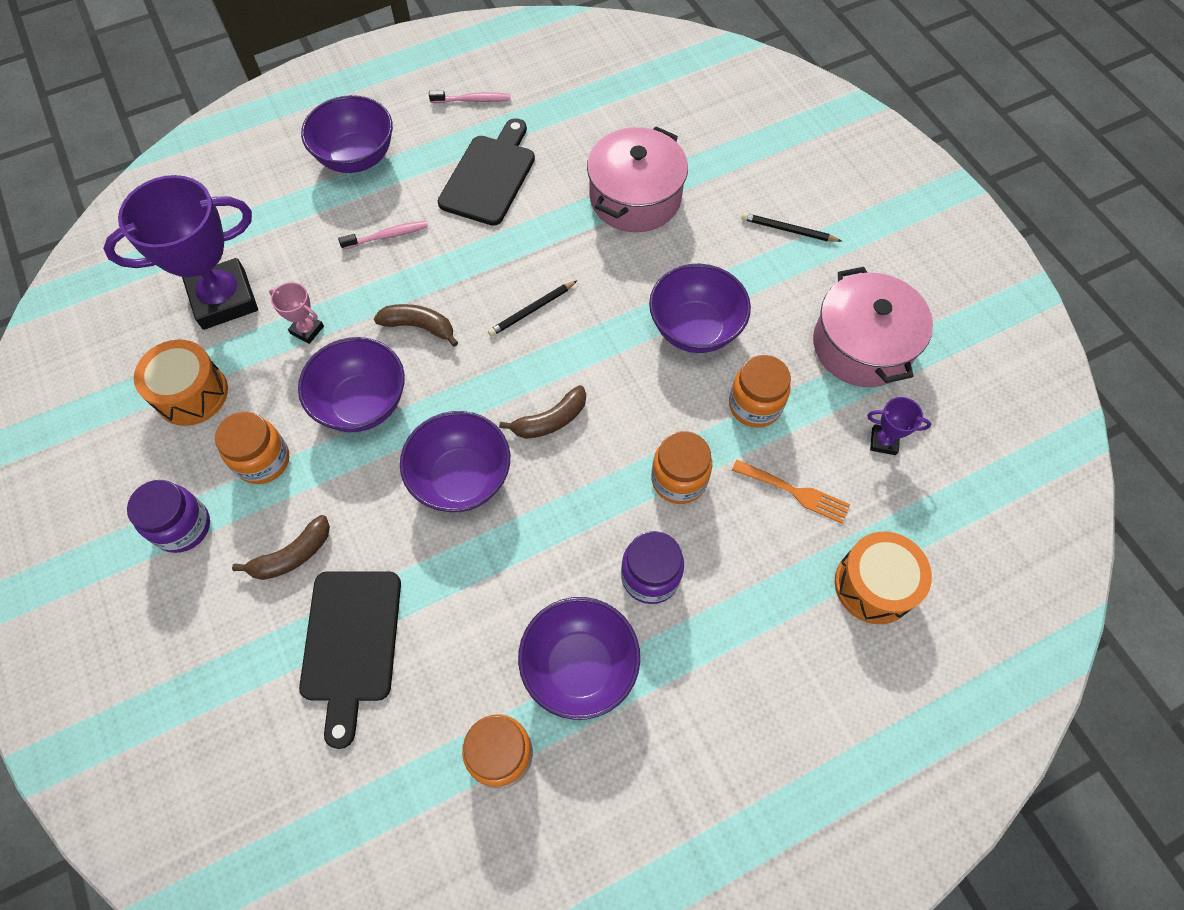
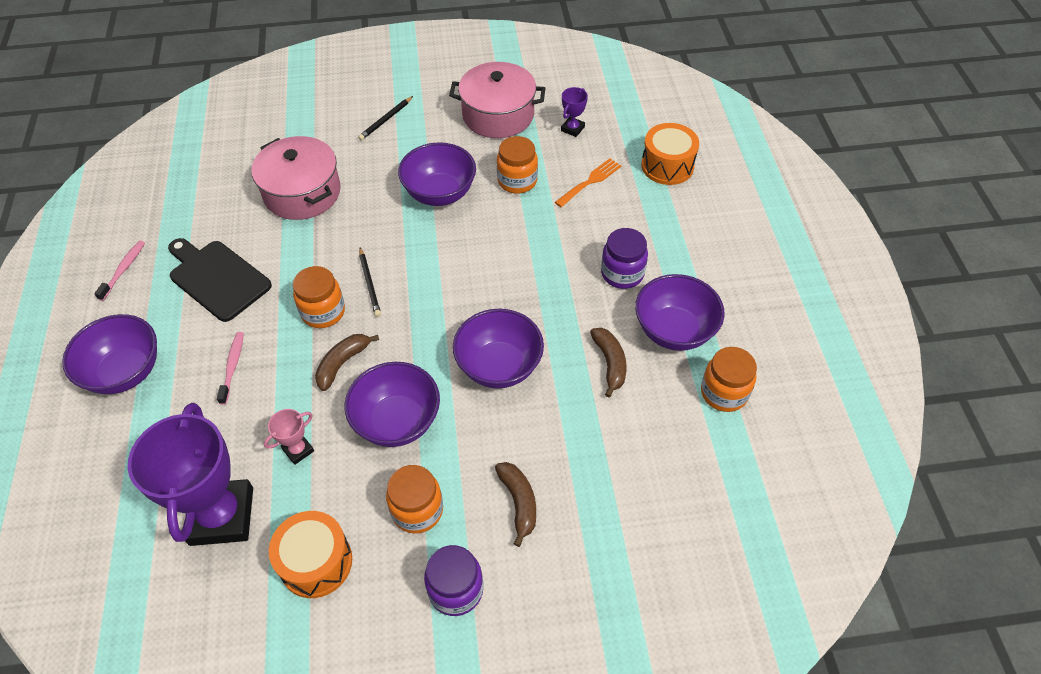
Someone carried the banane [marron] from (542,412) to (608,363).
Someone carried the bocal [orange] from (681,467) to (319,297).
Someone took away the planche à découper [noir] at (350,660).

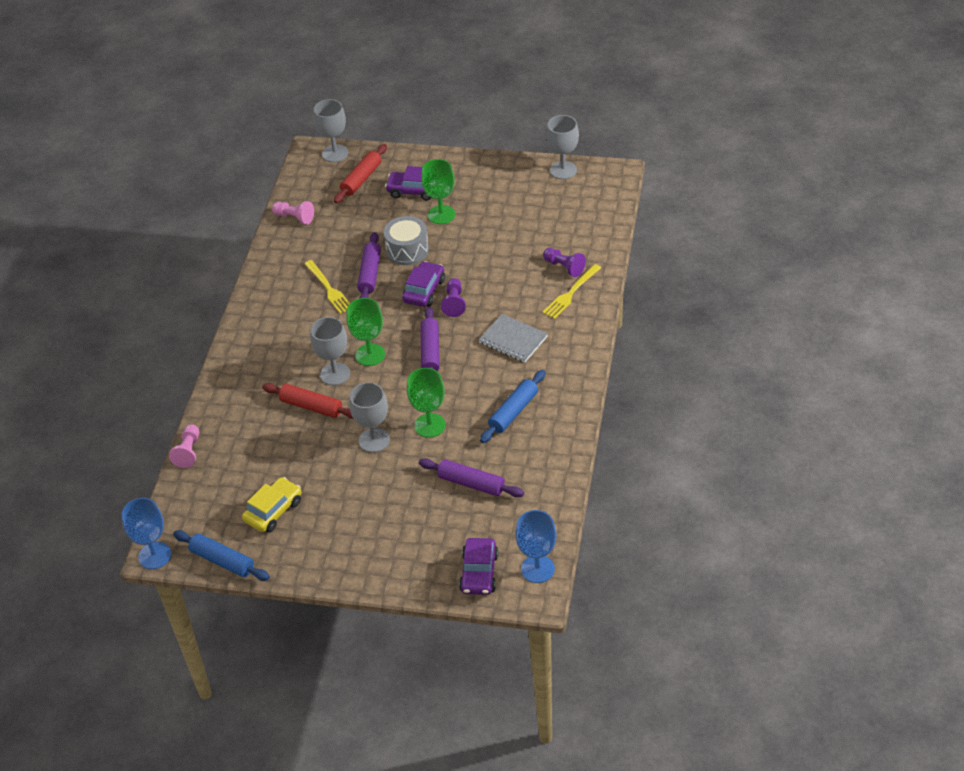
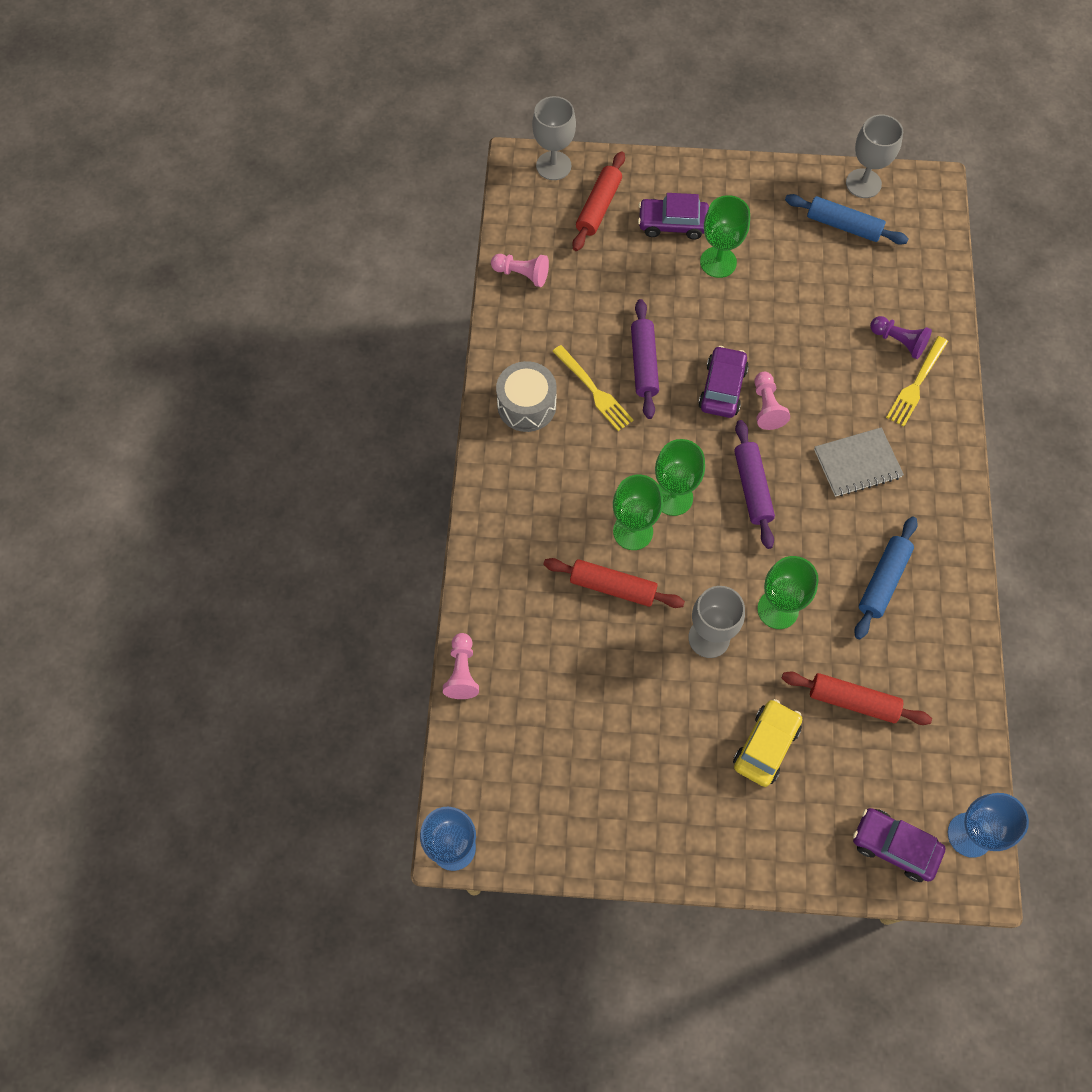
Someone carried the tambour [gris] from (406,240) to (526,396).
Someone repainted the pion [violet] at (453,297), which became the pion [rose] at (772,401).
Someone rotated the carnet [gris] at (513,338) by 45 degrees counterclockwise.
Someone repainted the verre à pied [gris] at (330,351), which became the verre à pied [vert] at (638,512).
Someone repainted the rouleau à pâtisserie [violet] at (471,477), which became the rouleau à pâtisserie [rouge] at (857,698).
Someone carried the voiture [jaune] from (271,504) to (767,743).
Someone carried the rouleau à pâtisserie [bleu] from (221,555) to (847,219).
Someone rotated the voiture [violet] at (479,566) by 120 degrees clockwise.

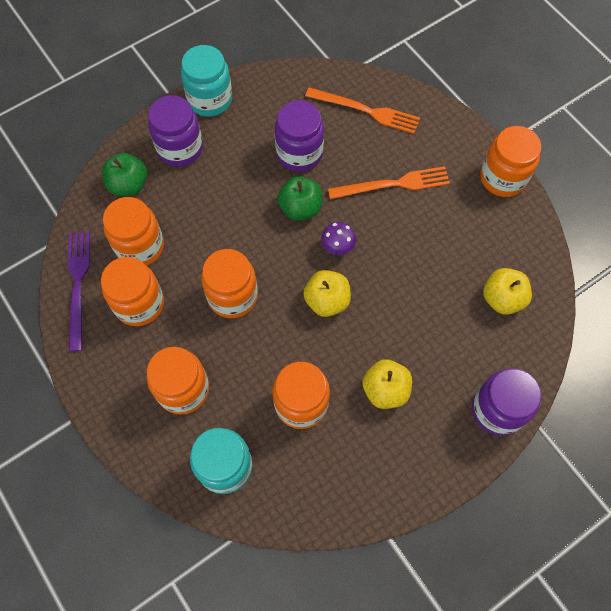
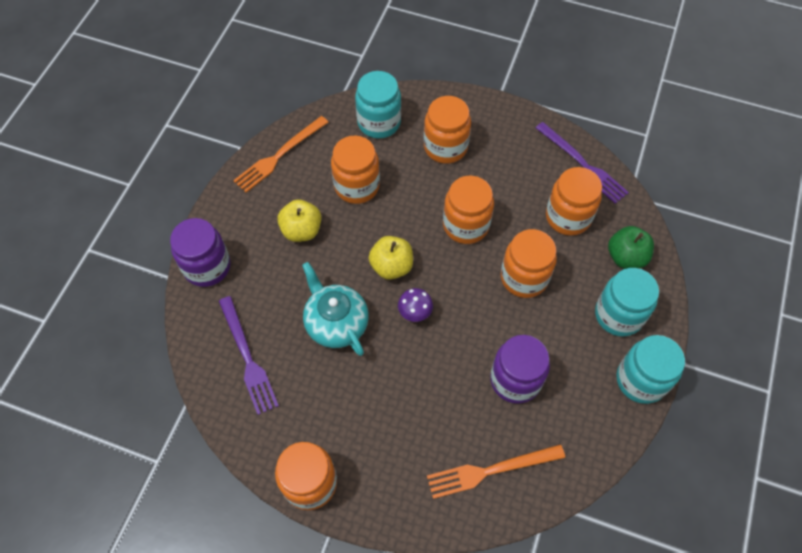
Someone repainted the bocal [violet] at (175,131), which became the bocal [turquoise] at (627,302).
Someone carried the fourchette [orange] from (389,182) to (280,154).
Someone took away the pomme [vert] at (299,198).
Someone carried the bocal [orange] from (132,291) to (529,263).
Someone swapped the pomme [jaune] at (507,291) for the fourchette [violet] at (249,355).
Someone put down the théière [turquoise] at (335,309).

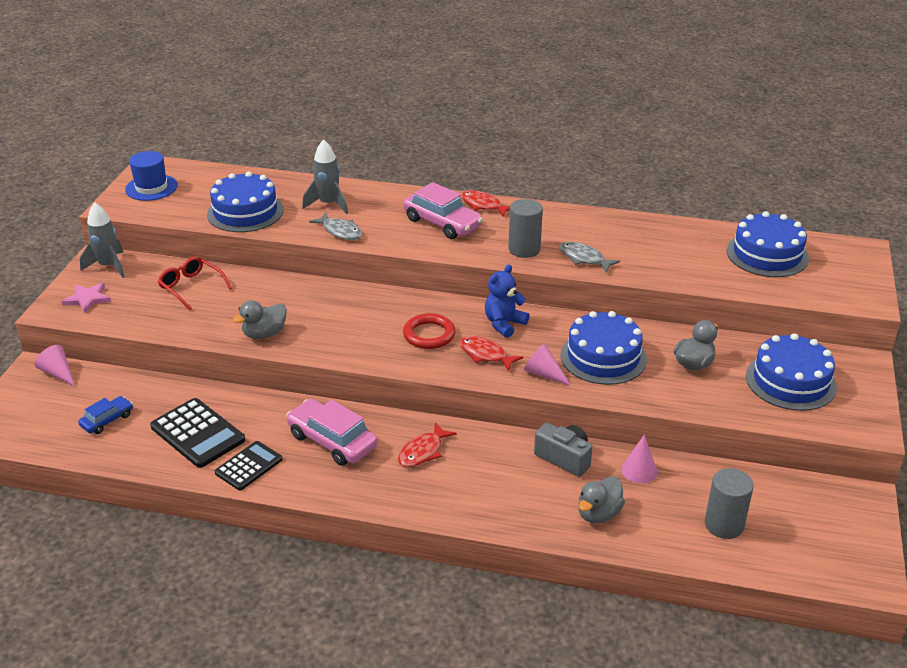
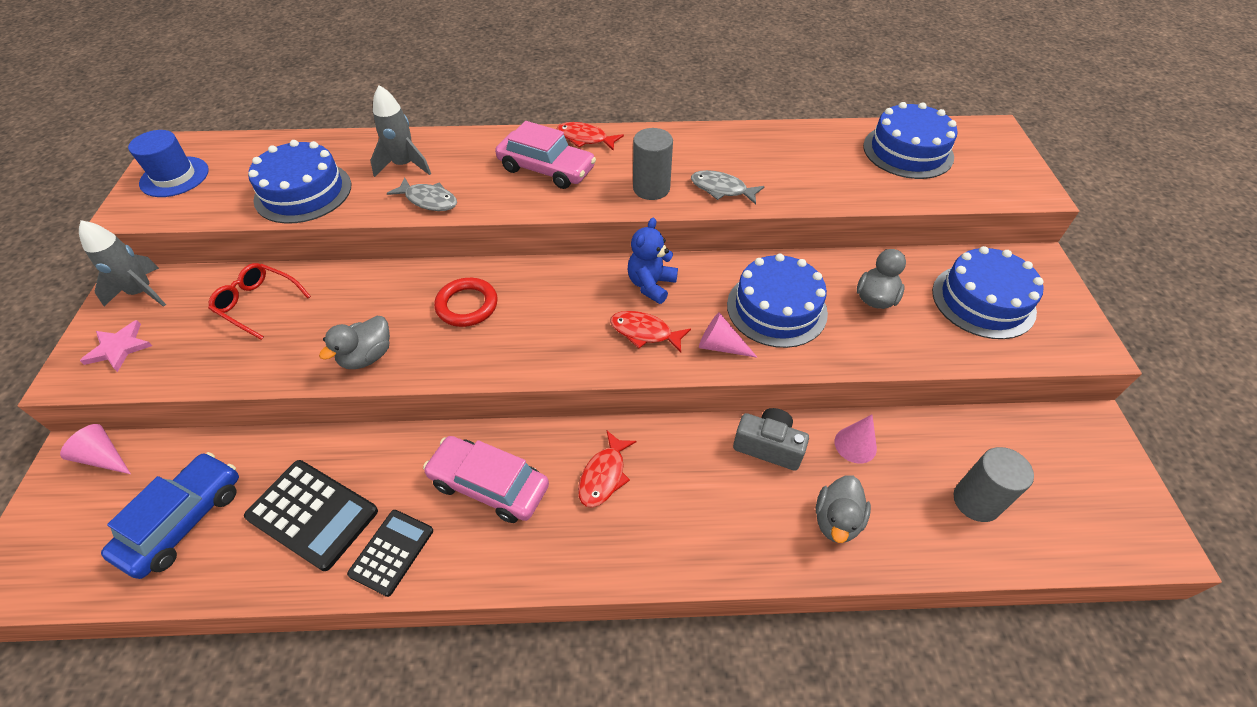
Someone carried the anneau [rouge] from (429,331) to (466,302).
Someone scaled the voiture [bleu] at (105,415) by 1.78.

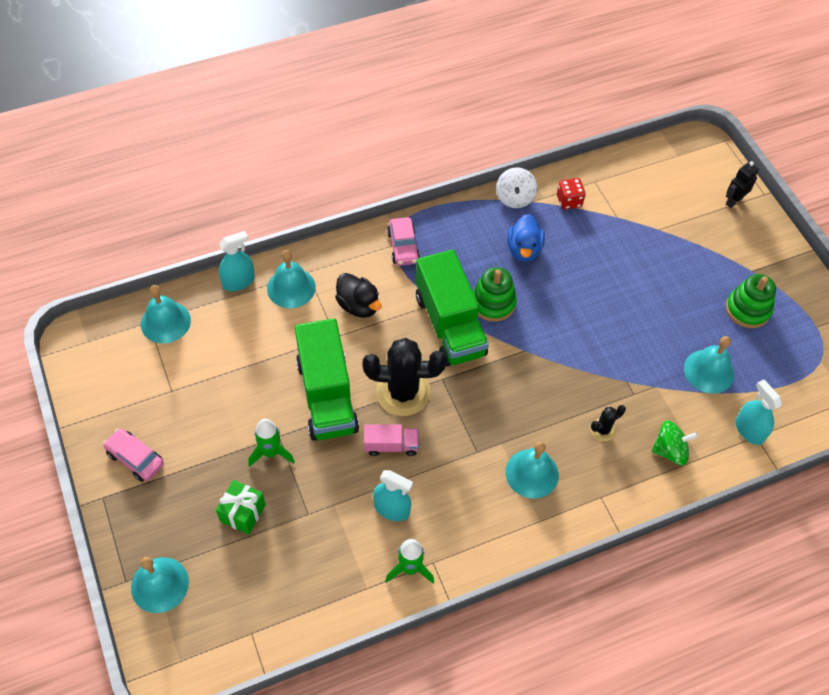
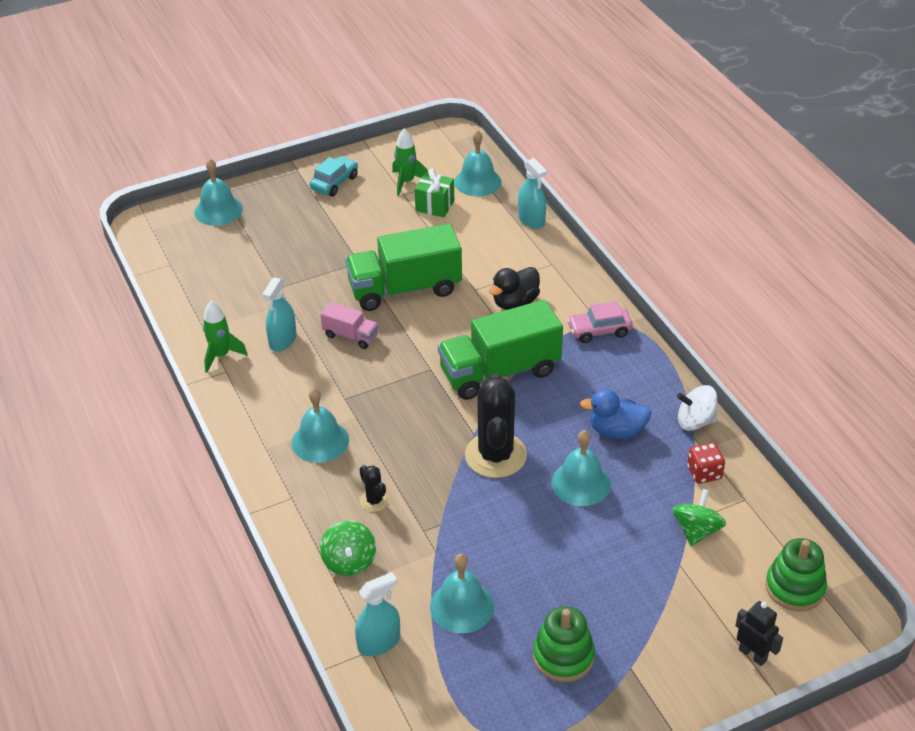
Someone carried the cloche [turquoise] from (291,279) to (581,468).
Someone carried the jouet à empiler [vert] from (495,294) to (796,574).
Someone carried the cactus [noir] from (404,377) to (496,426).
Someone carried the fusée [vert] from (271,443) to (410,162).
Someone rotated the camion [rose] at (391,440) by 60 degrees counterclockwise.
Someone repainted the voiture [rose] at (133,455), which became the voiture [turquoise] at (333,176).
Someone carried the cadeau [vert] from (241,507) to (434,193).
Someone put down the toupie [vert] at (699,517).

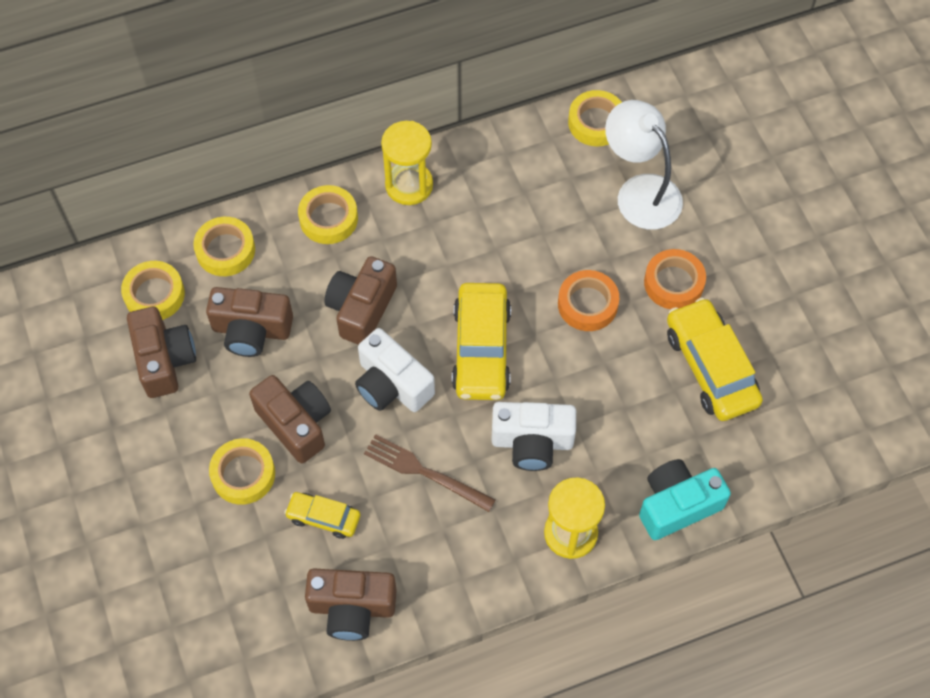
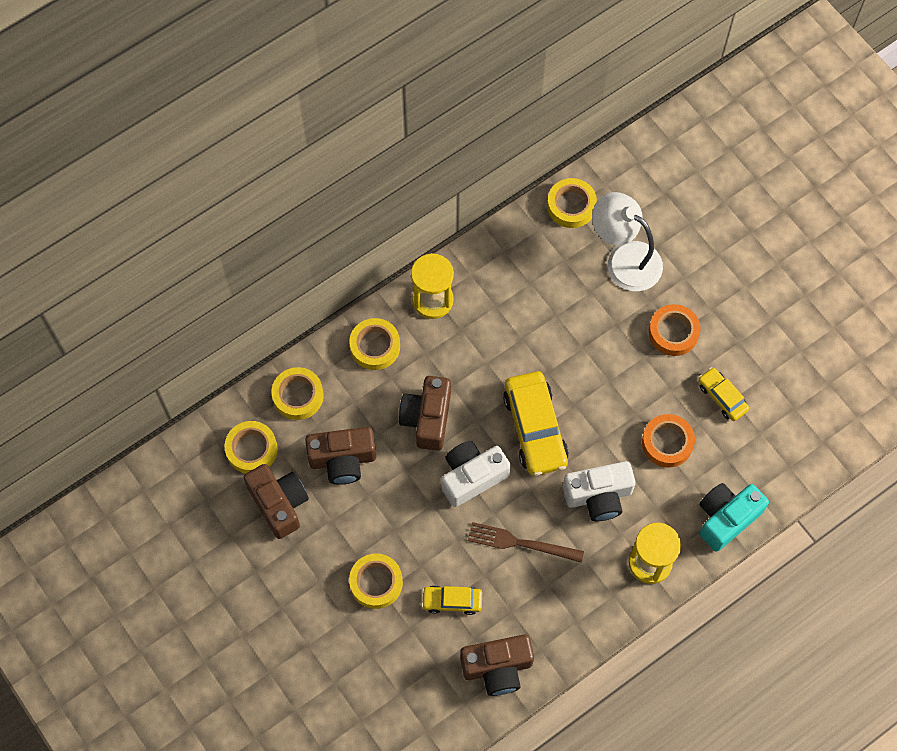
Someone carried the ruban adhésif [orange] from (588,300) to (668,440).
Someone scaled the voiture [jaune] at (715,359) by 0.55.
Someone rotated the appareil photo [blanc] at (395,370) by 120 degrees clockwise.
Someone took away the appareil photo [marron] at (290,419).

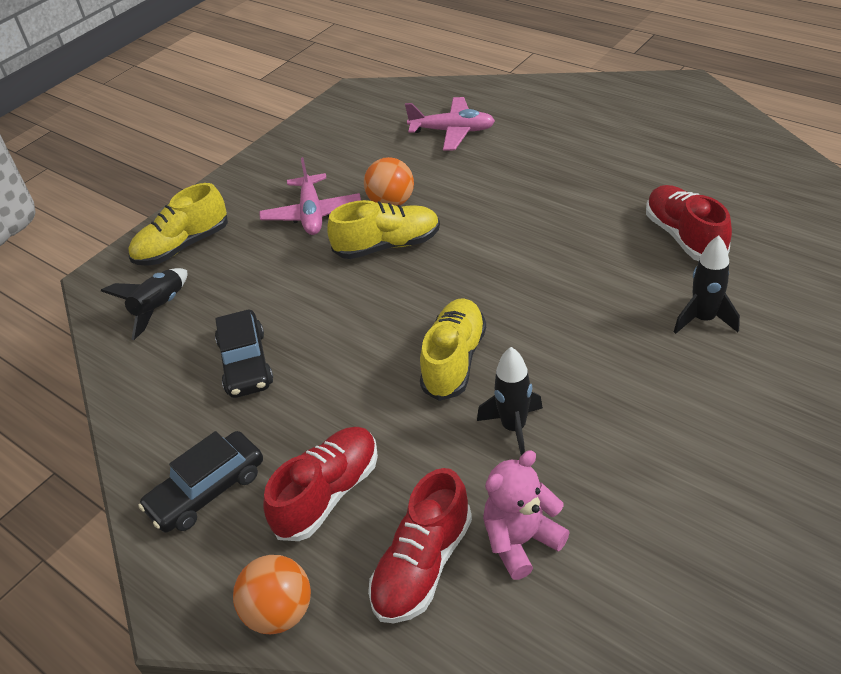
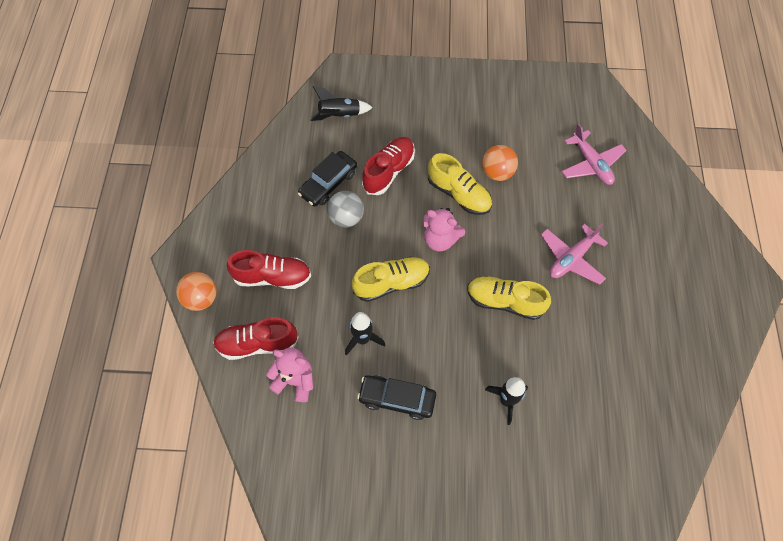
Someone carried the avion [rose] from (310,196) to (574,254).
Someone carried the chaussure [jaune] from (178,224) to (509,298).
Someone carried the chaussure [rouge] from (689,223) to (388,166).
Someone carried the voiture [noir] from (200,481) to (396,397).
Someone put down the balle [gris] at (345,209).
Someone put down the ours en peluche [rose] at (444,229).

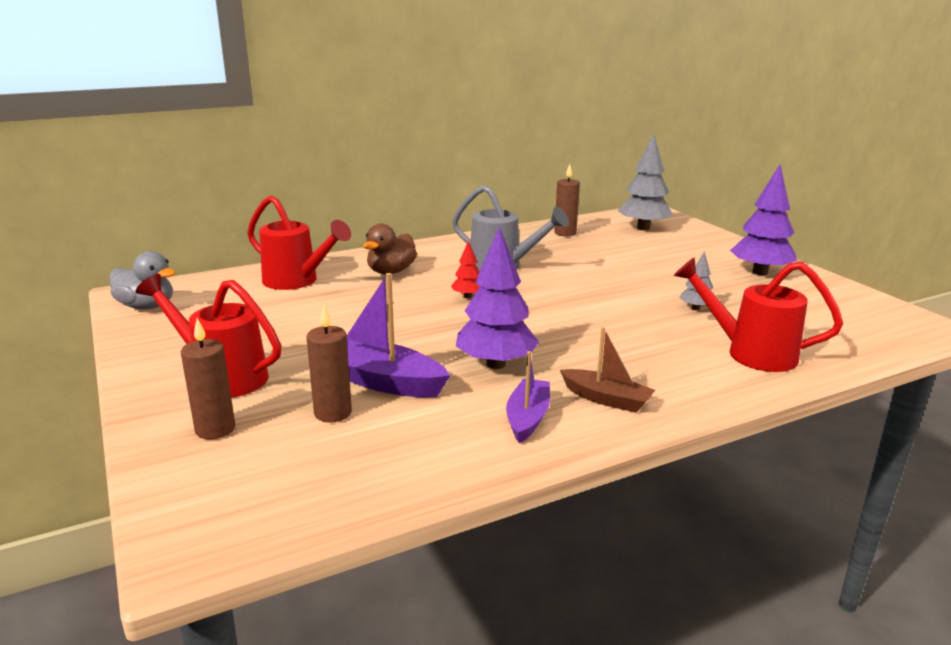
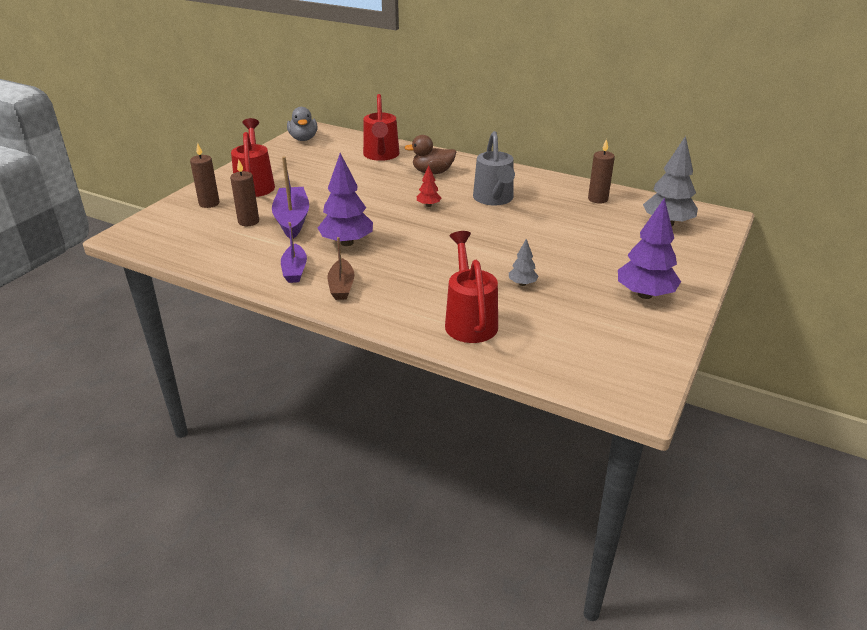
Someone rotated the bateau [violet] at (528,397) by 105 degrees clockwise.

